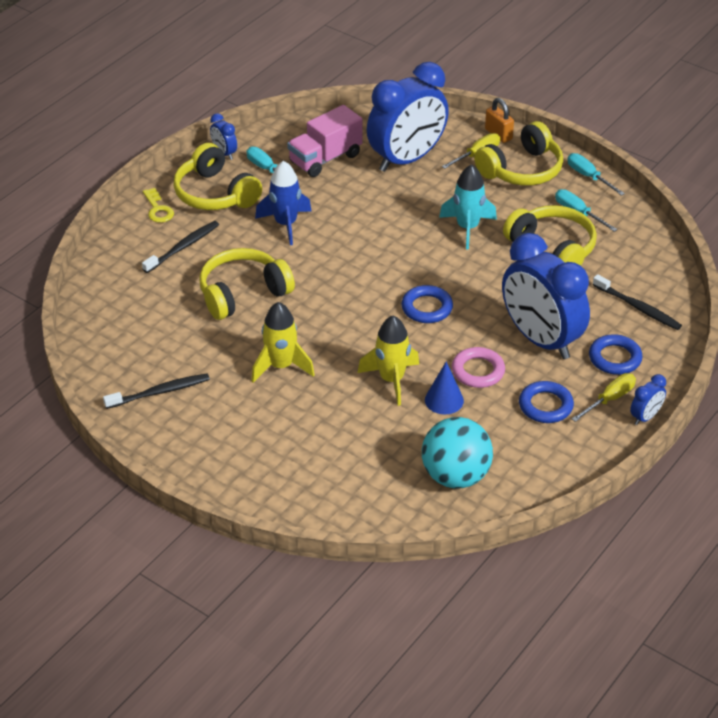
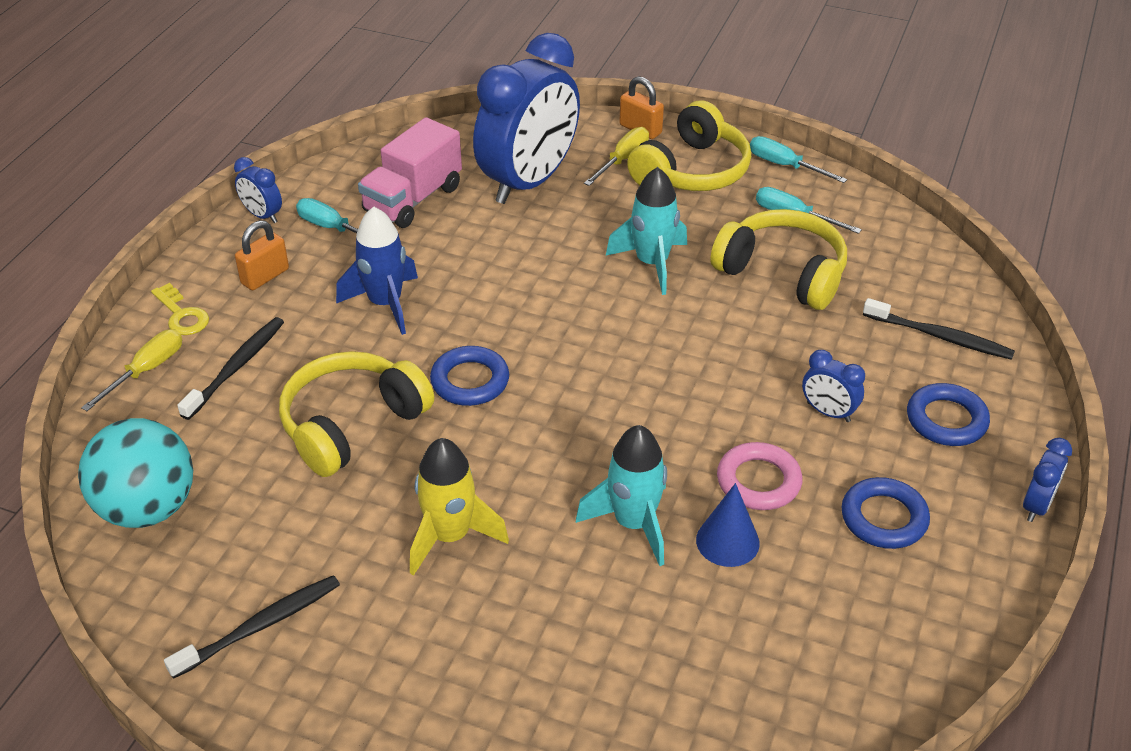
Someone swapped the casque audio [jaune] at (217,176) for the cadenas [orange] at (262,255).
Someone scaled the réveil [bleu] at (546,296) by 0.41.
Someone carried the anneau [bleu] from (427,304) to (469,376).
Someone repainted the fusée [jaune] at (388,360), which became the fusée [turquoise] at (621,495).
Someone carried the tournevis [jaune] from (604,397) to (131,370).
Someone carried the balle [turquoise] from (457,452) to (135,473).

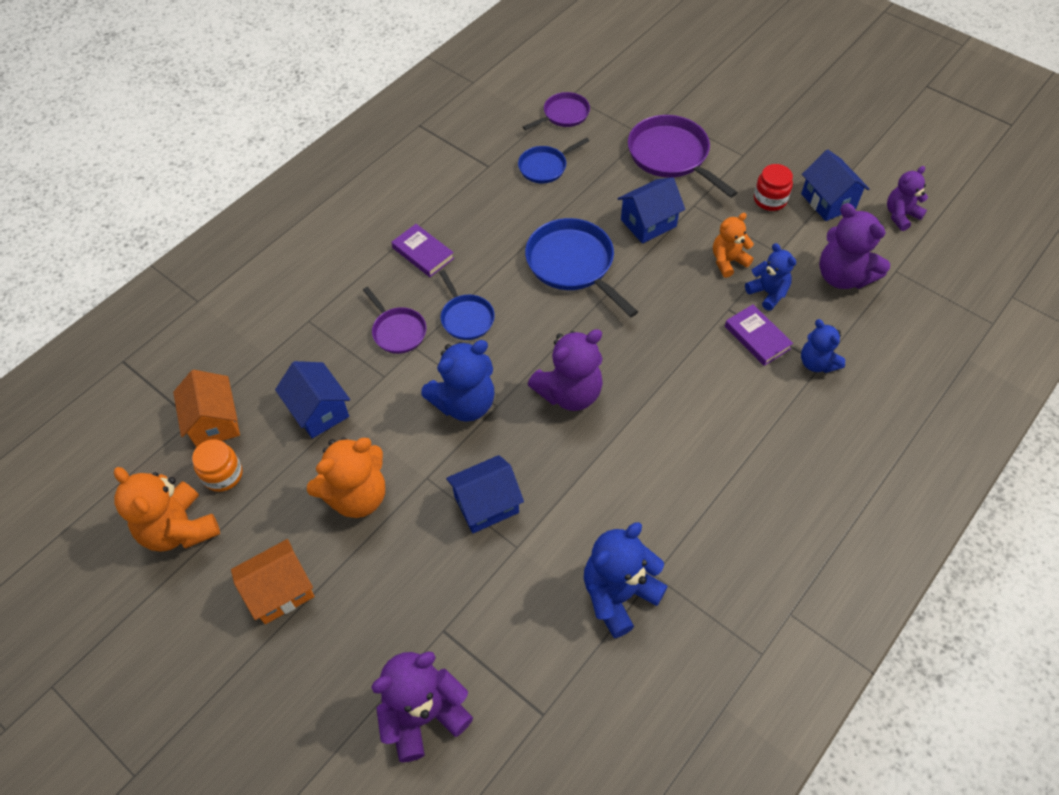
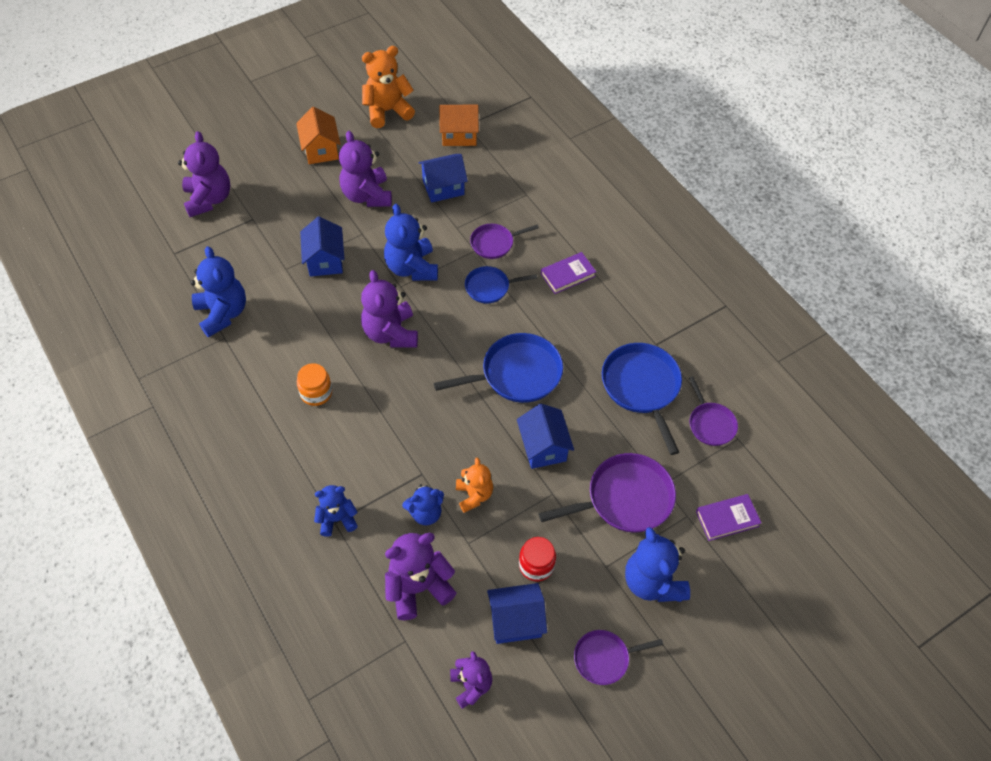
Someone scaled the poêle [bleu] at (553,160) by 1.70.
Someone carried the livre [violet] from (759,335) to (728,517).
Someone repainted the ours en peluche [orange] at (346,477), which became the ours en peluche [violet] at (365,169).
Someone carried the bocal [orange] from (217,465) to (314,384).
Someone put down the ours en peluche [bleu] at (657,564).
Someone put down the poêle [violet] at (618,657).

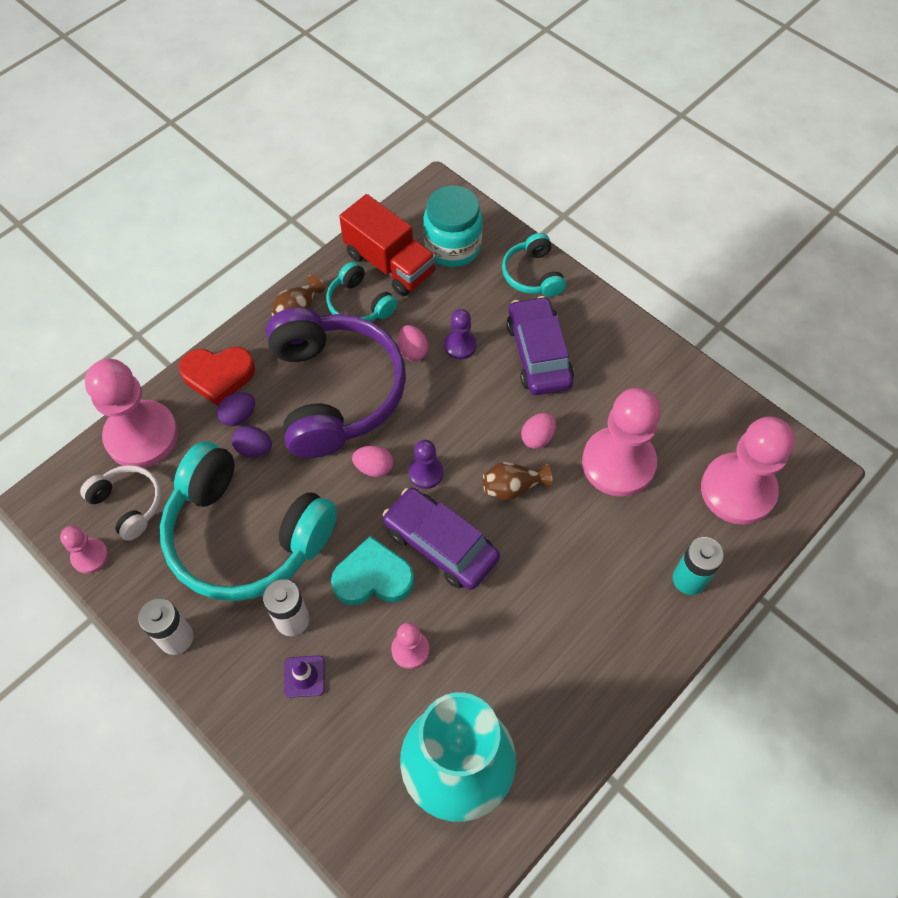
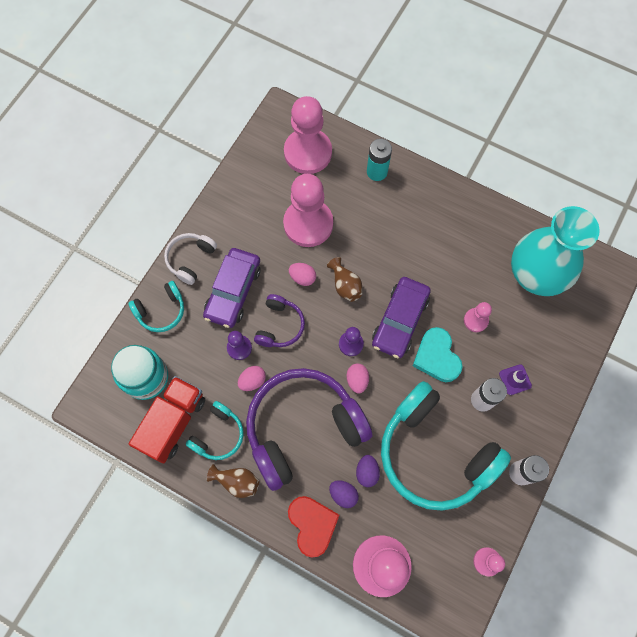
Someone rotated the voiture [violet] at (540,345) by 45 degrees counterclockwise.
Someone rotated the casque audio [turquoise] at (248,521) by 120 degrees clockwise.
Someone carried the casque audio [blanc] from (120,503) to (190,259).
Someone put down the casque audio [violet] at (279,320).

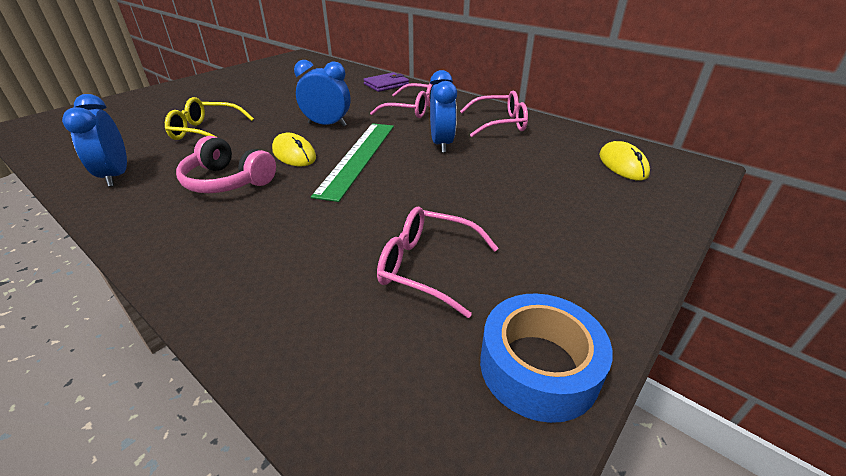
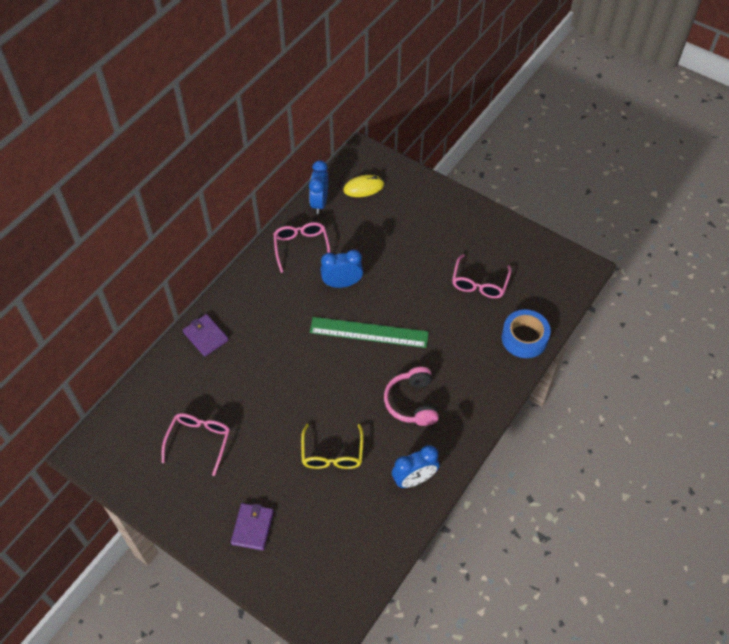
Someone carried the réveil [bleu] from (322,93) to (318,187).
Someone carried the lunettes [rose] from (401,100) to (196,444).
Someone took away the souris [jaune] at (294,149).
Someone rotated the casque audio [rose] at (226,164) by 150 degrees clockwise.
Someone carried the ruban adhésif [bleu] from (546,358) to (526,333).
Someone put down the portefeuille [violet] at (252,527).

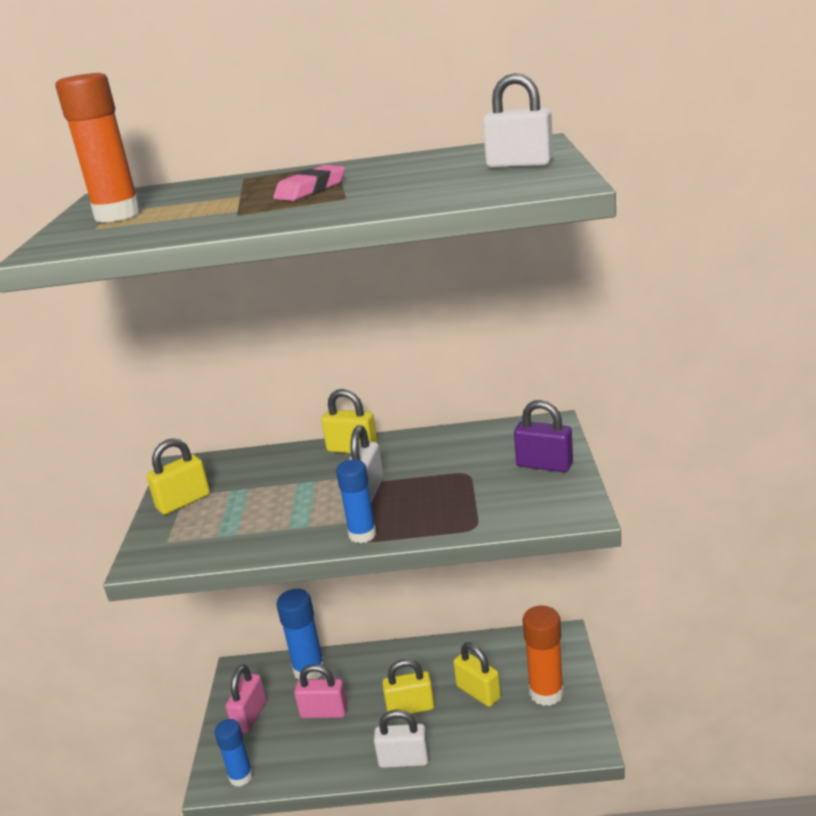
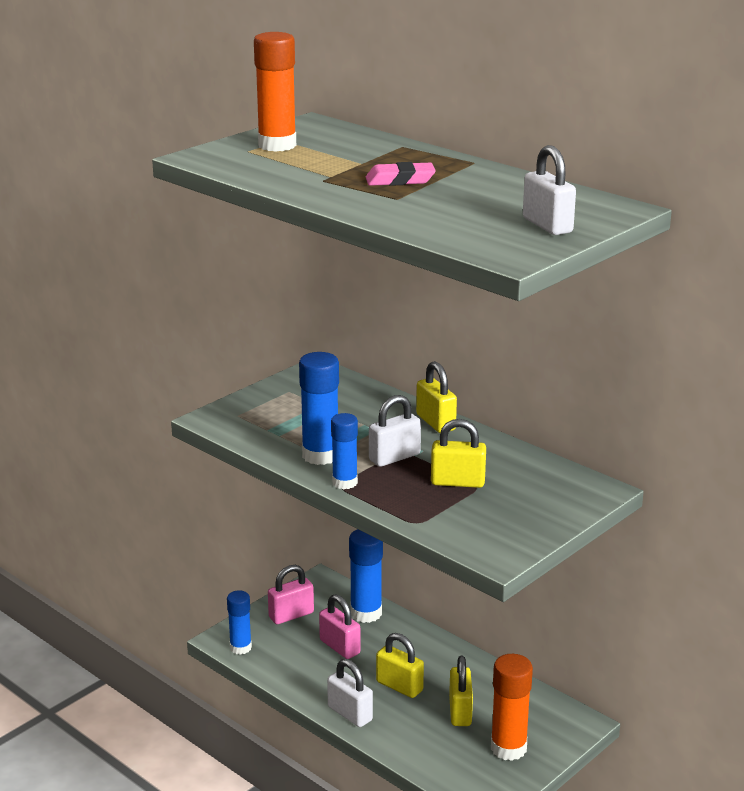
Someone took away the cadenas [violet] at (543,436).
Someone carried the cadenas [jaune] from (178,476) to (458,453).
Someone put down the bâton de colle [bleu] at (319,408).

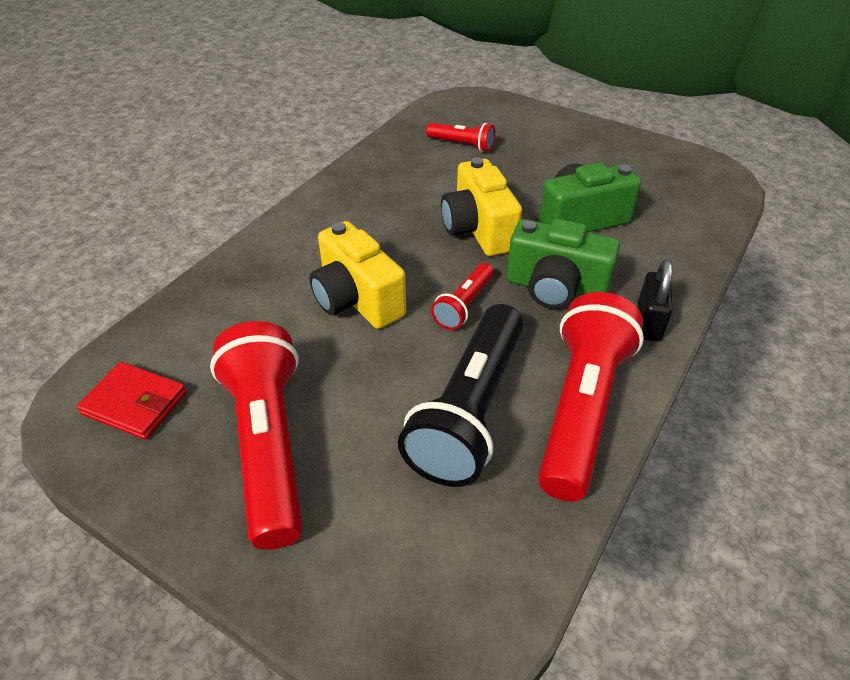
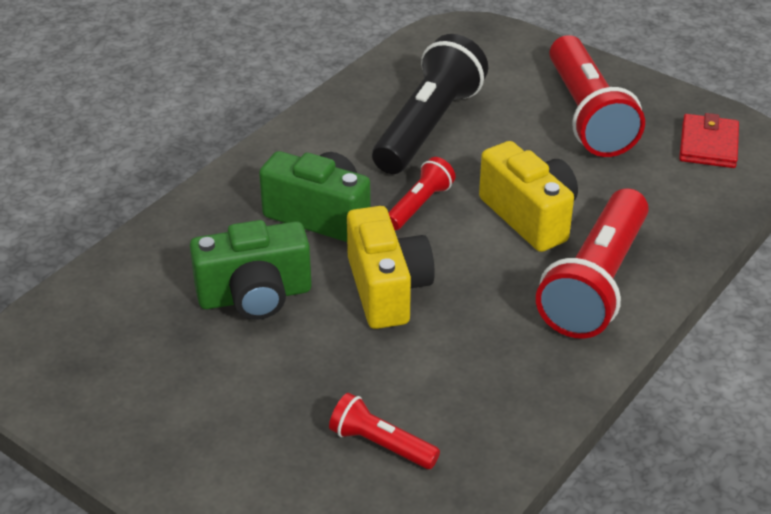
Someone took away the cadenas [noir] at (655,300).
Someone carried the lampe de poche [rouge] from (591,396) to (592,263).
Someone rotated the portefeuille [rouge] at (132,401) by 75 degrees clockwise.

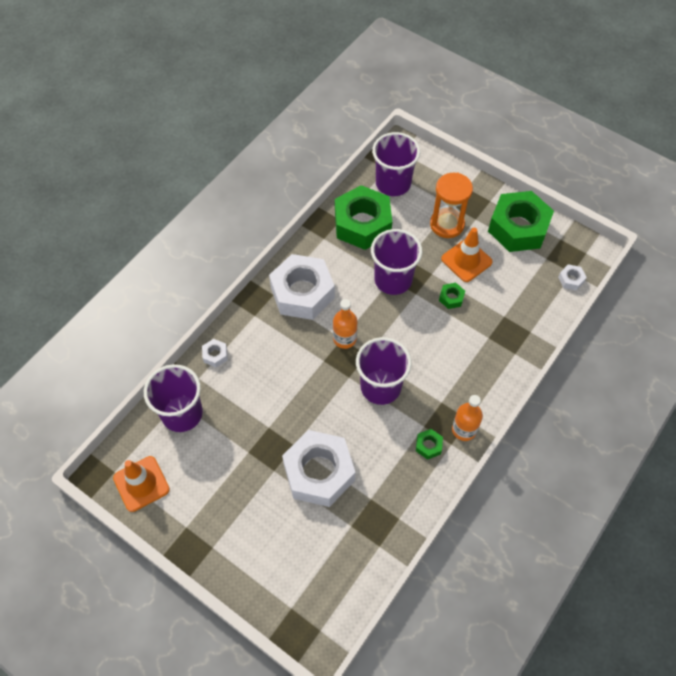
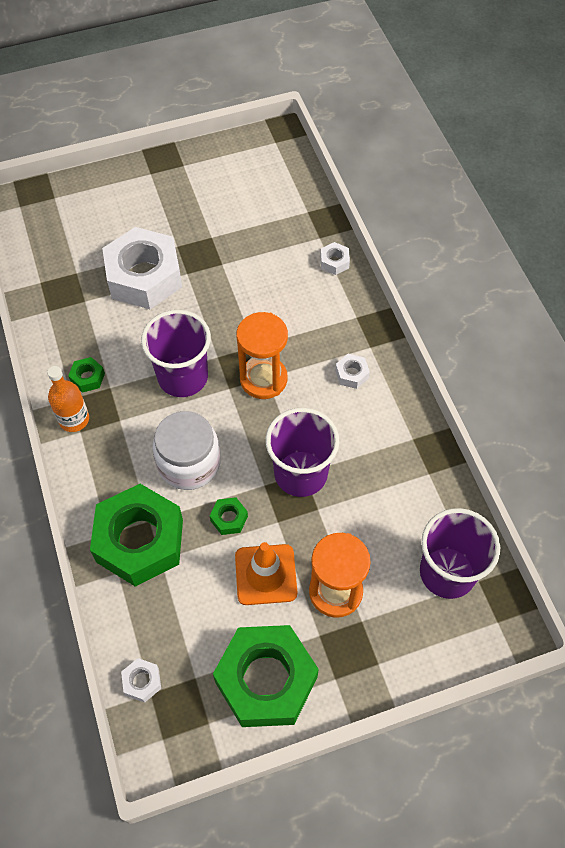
Someone carried the écrou [vert] from (363,217) to (136,535).
Someone scaled the écrou [blanc] at (302,287) by 0.40.
Someone swapped the bouteille [orange] at (345,324) for the sablier [orange] at (262,355).
Someone took away the gobelet [violet] at (173,398).
Someone took away the cône de chantier [orange] at (141,484).
Someone put down the bocal [blanc] at (186,450).

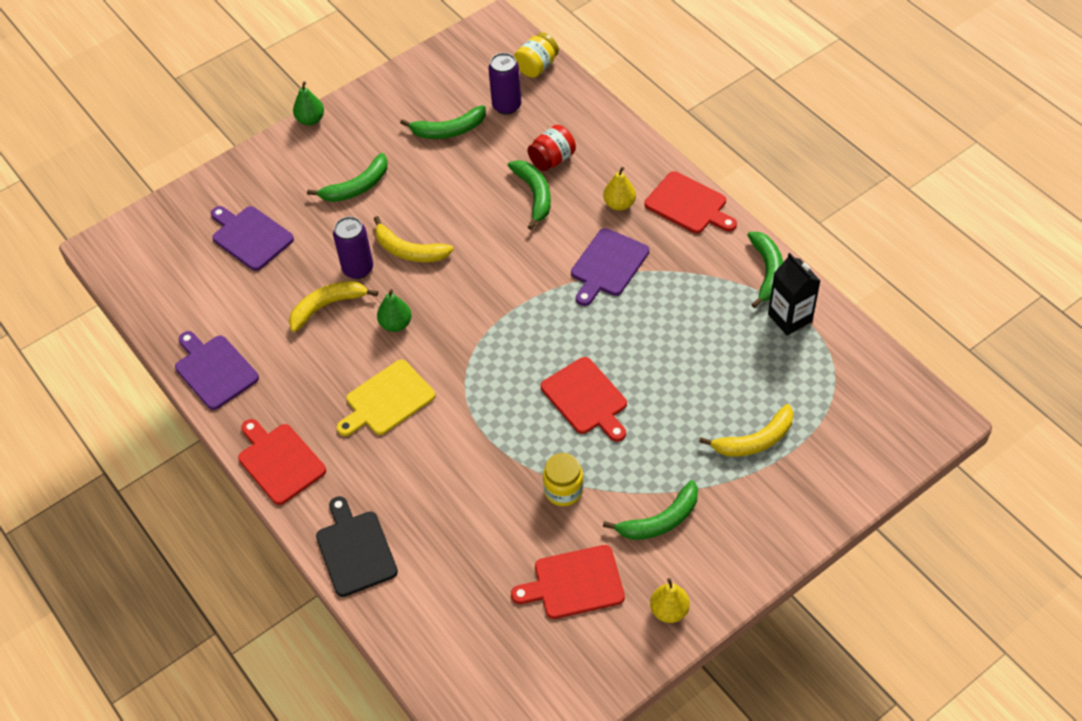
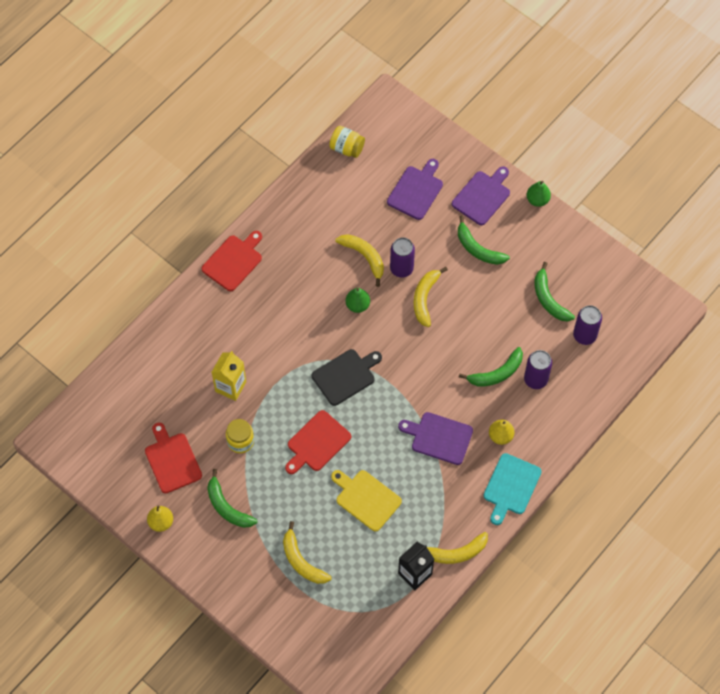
Someone carried the bocal [jaune] from (536,55) to (347,142).
Someone swapped the bocal [rouge] at (552,148) for the canette [violet] at (538,369).
Someone repainted the planche à découper [rouge] at (691,202), which became the planche à découper [turquoise] at (512,489).
Someone repainted the banane [vert] at (765,270), which became the banane [jaune] at (457,548).
Someone carried the planche à découper [violet] from (217,370) to (481,195).
Someone carried the planche à découper [jaune] from (386,398) to (366,500).
Someone carried the planche à découper [noir] from (357,546) to (347,377).
Someone put down the brique de lait [jaune] at (229,376).

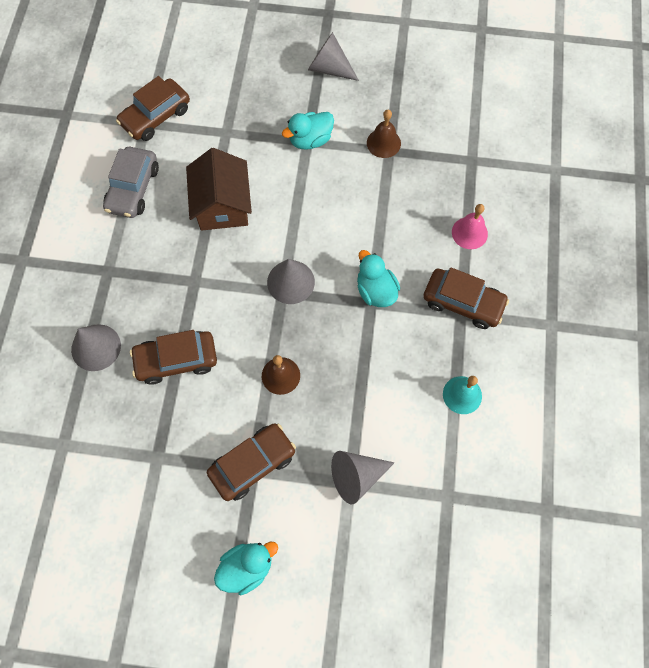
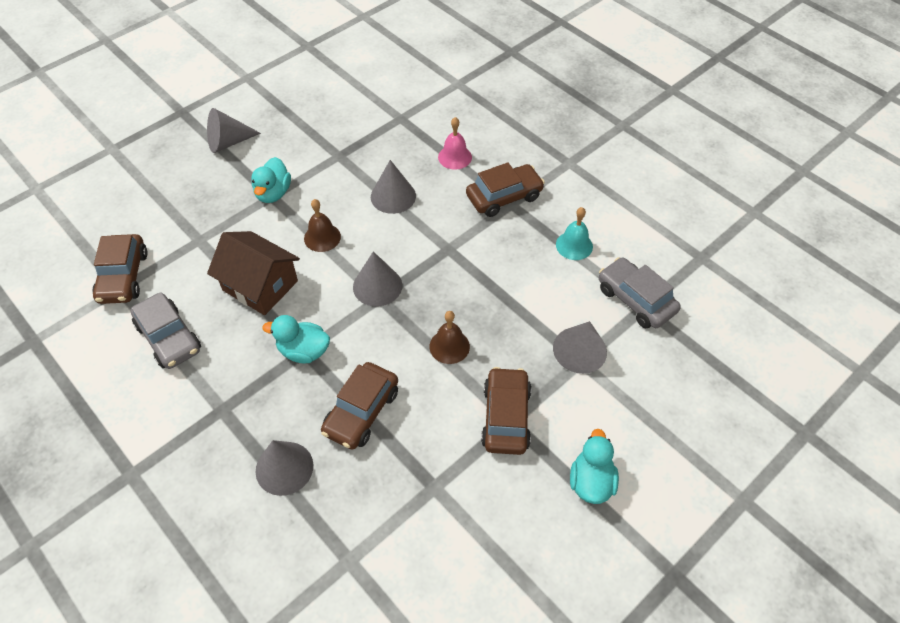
Someone carried the cloche [marron] from (384,134) to (322,225).
Someone carried the canard [turquoise] from (378,278) to (296,339).
Someone put down the cône [gris] at (393,187).
Someone put down the voiture [gris] at (640,293).

